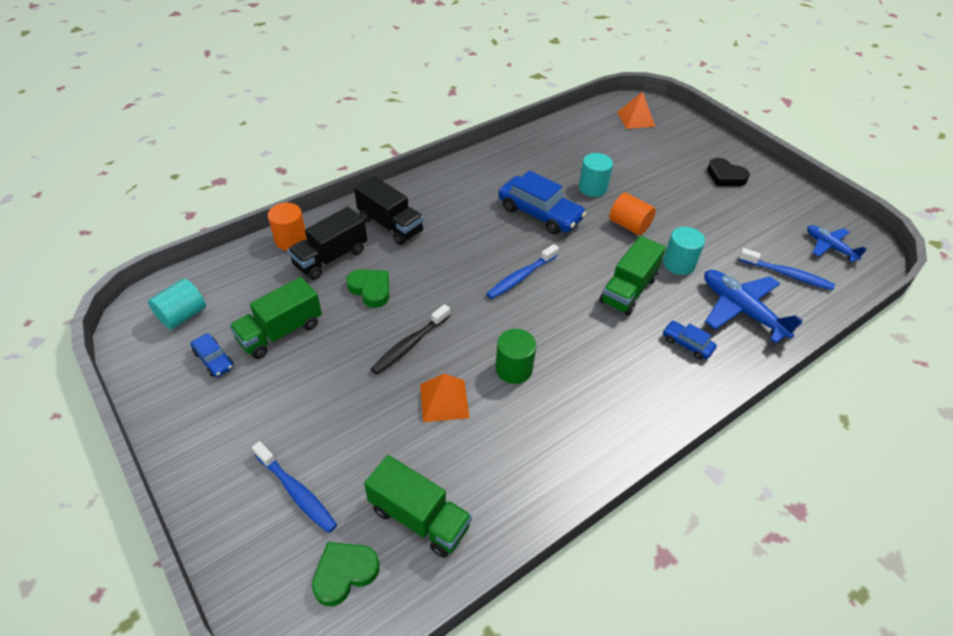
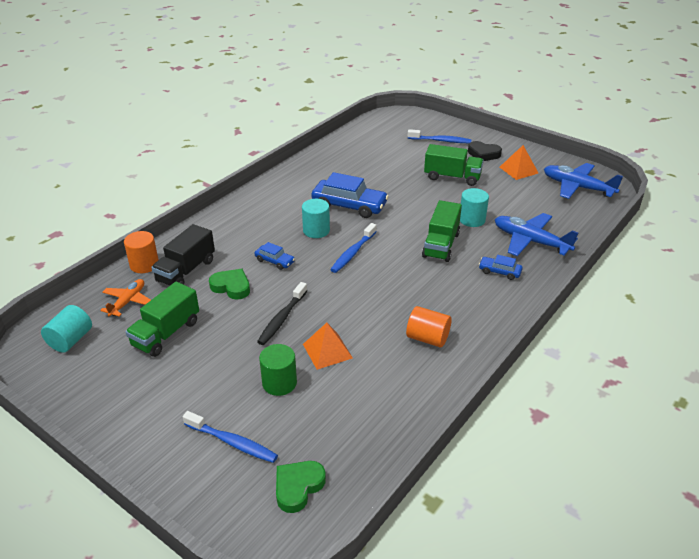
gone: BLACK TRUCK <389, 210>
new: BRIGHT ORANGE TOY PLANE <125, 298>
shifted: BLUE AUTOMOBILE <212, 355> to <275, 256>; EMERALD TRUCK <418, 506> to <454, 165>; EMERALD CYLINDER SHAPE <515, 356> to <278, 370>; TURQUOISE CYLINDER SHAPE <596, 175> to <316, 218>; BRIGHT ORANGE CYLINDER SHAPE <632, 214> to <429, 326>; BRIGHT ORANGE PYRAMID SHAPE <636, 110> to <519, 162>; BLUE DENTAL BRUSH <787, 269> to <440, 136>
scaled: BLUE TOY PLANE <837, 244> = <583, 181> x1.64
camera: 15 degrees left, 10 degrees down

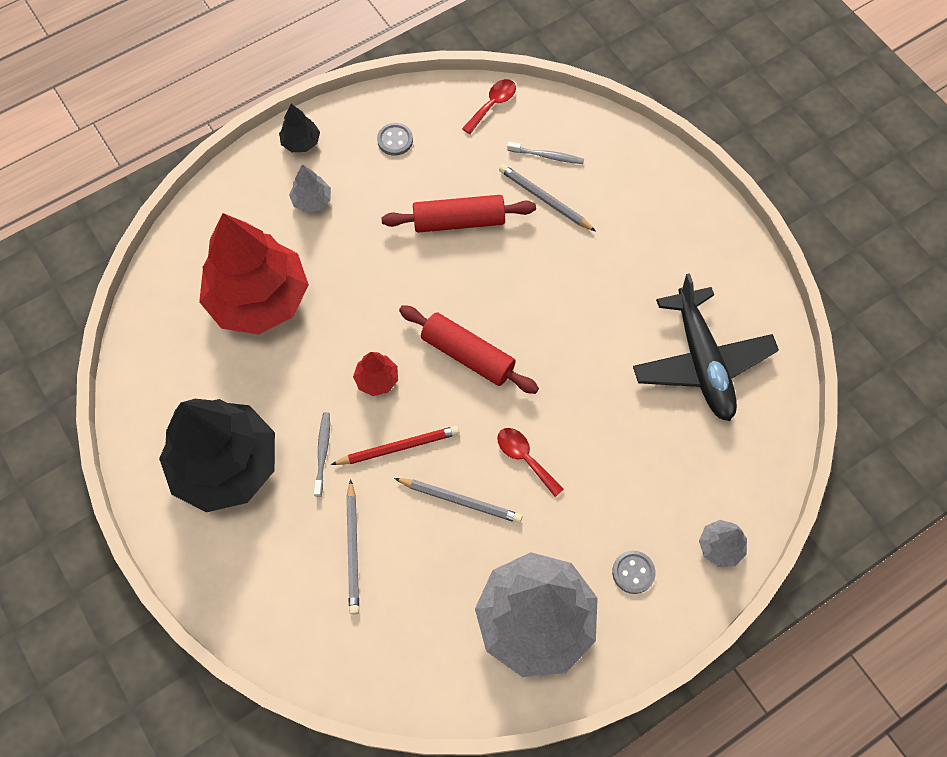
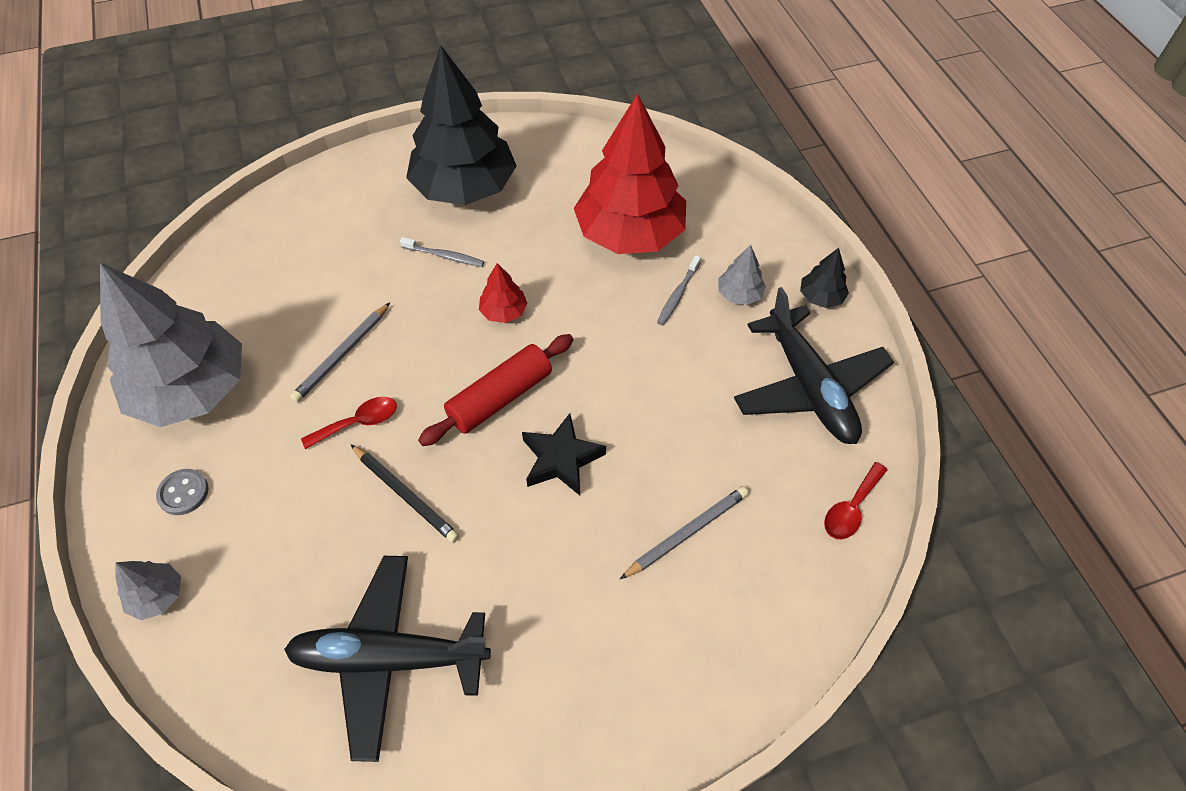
gone: RED PENCIL <395, 445>; ASH-GREY PENCIL <352, 547>; RED ROLLING PIN <458, 214>
new: BLACK PENCIL <405, 493>; BLACK STAR SHAPE <564, 454>
shifted: ASH-GREY DENTAL BRUSH <545, 153> to <679, 290>
swapped: ASH-GREY SHIRT BUTTON <395, 139> to BLACK TOY PLANE <814, 365>
rotated: RED SPOON <489, 106> = <855, 500> 75 degrees clockwise
camera: 105 degrees right, 10 degrees down

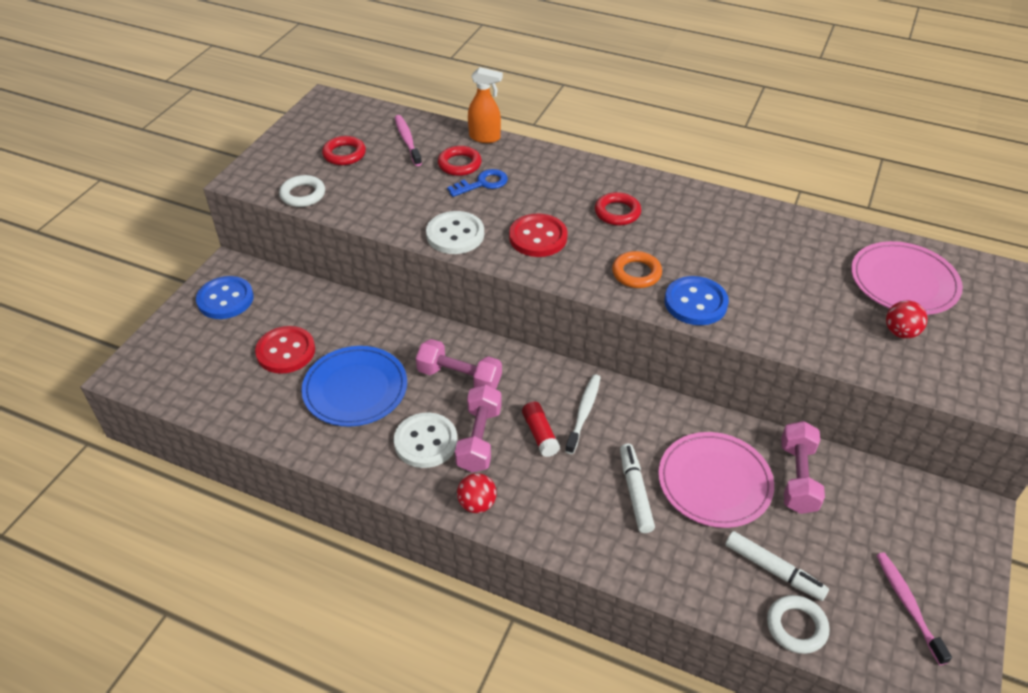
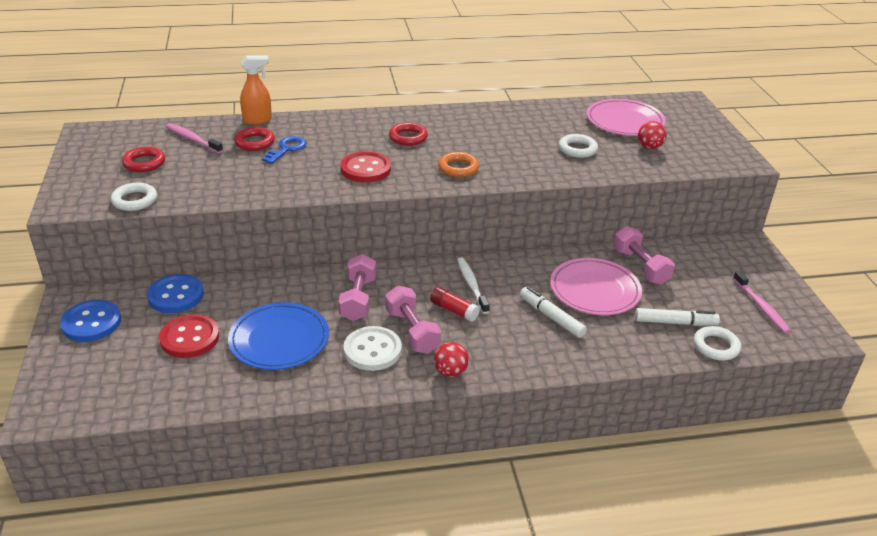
gone: SNOW-WHITE SHIRT BUTTON <455, 232>
new: SNOW-WHITE RING <578, 146>
shifted: BLUE SHIRT BUTTON <696, 300> to <175, 293>
rotated: ROSY FREE WEIGHT <459, 364> = <357, 287> 75 degrees counterclockwise; ROSY DENTAL BRUSH <914, 609> = <762, 302> 150 degrees counterclockwise
camera: 35 degrees left, 10 degrees down

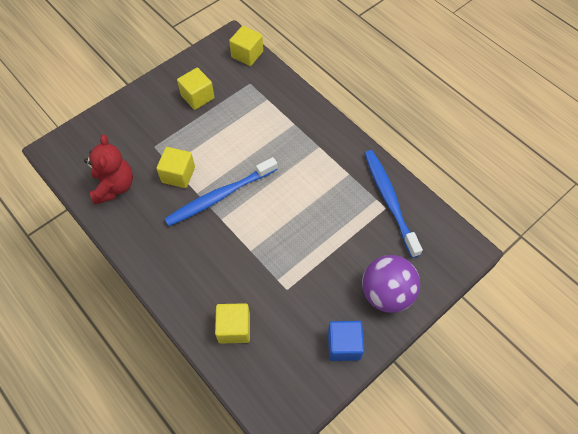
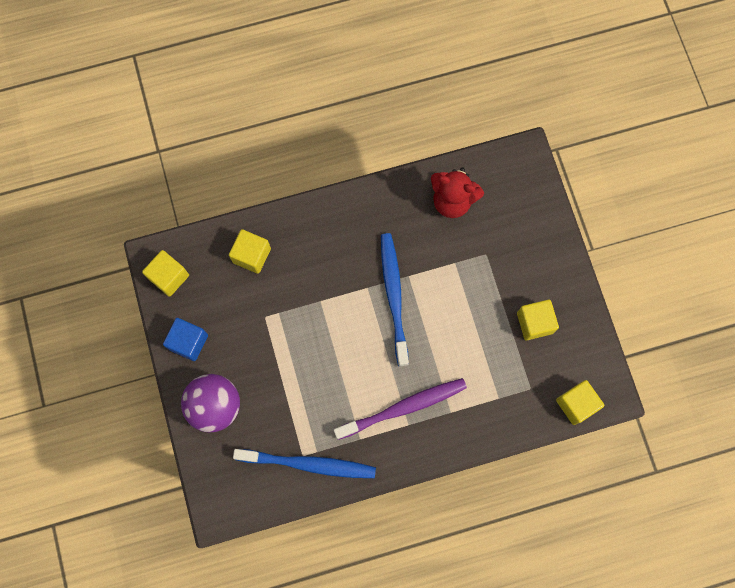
new: VIOLET DENTAL BRUSH <400, 409>
shifted: BRIGHT YELLOW SOLID CUBE <175, 167> to <165, 273>
camera: 115 degrees right, 15 degrees up

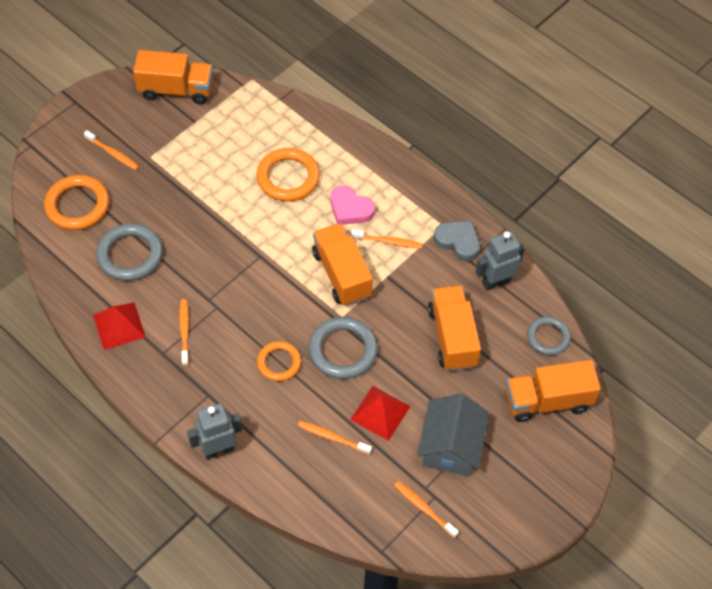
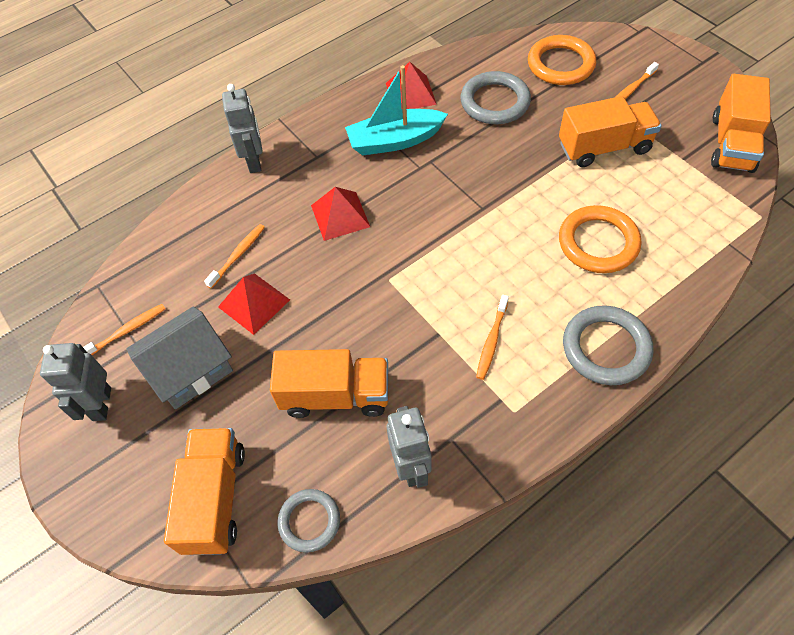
gone: ROSY HEART <353, 205>; ASH-GREY HEART <457, 241>
new: ASH-GREY ROBOT <75, 382>
shifted: ASH-GREY RING <343, 348> to <608, 345>; BRIGHT ORANGE TRUCK <342, 264> to <610, 131>
swapped: BRIGHT ORANGE DENTAL BRUSH <184, 332> to TURQUOISE BOAT <396, 110>; BRIGHT ORANGE RING <279, 361> to RED PYRAMID SHAPE <340, 214>
rotated: ASH-GREY COTTAGE <453, 434> = <180, 357> 60 degrees counterclockwise
camera: 105 degrees right, 0 degrees up

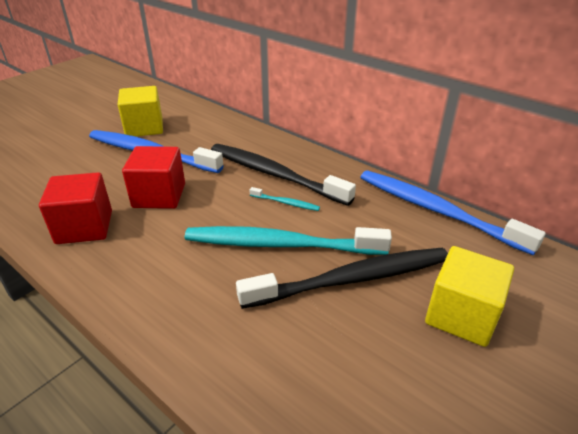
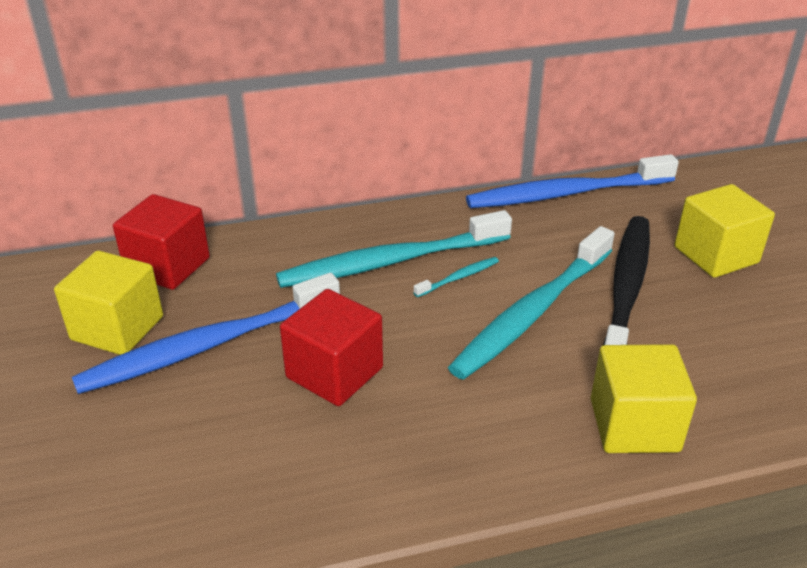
new: BRIGHT YELLOW SOLID CUBE <644, 398>
shifted: RED SOLID CUBE <75, 208> to <161, 242>
repainted: BLACK DENTAL BRUSH <283, 175> to TURQUOISE DENTAL BRUSH <394, 249>
camera: 55 degrees left, 0 degrees up

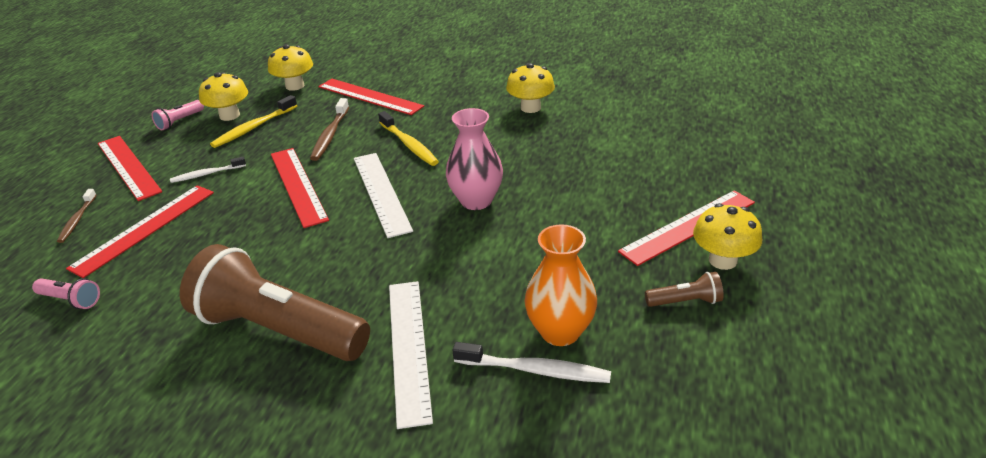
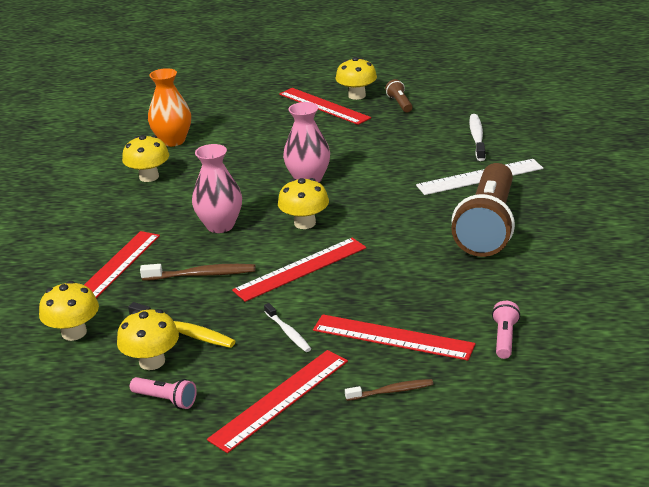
shifted: BRIGHT ORANGE VASE <560, 285> to <169, 107>
swapped: SNOW-WHITE STRAIGHTEDGE <383, 195> to BRIGHT YELLOW TOADSTOOL <303, 203>; BRIGHT YELLOW DENTAL BRUSH <408, 138> to ROSY VASE <217, 188>
camera: 100 degrees left, 5 degrees down

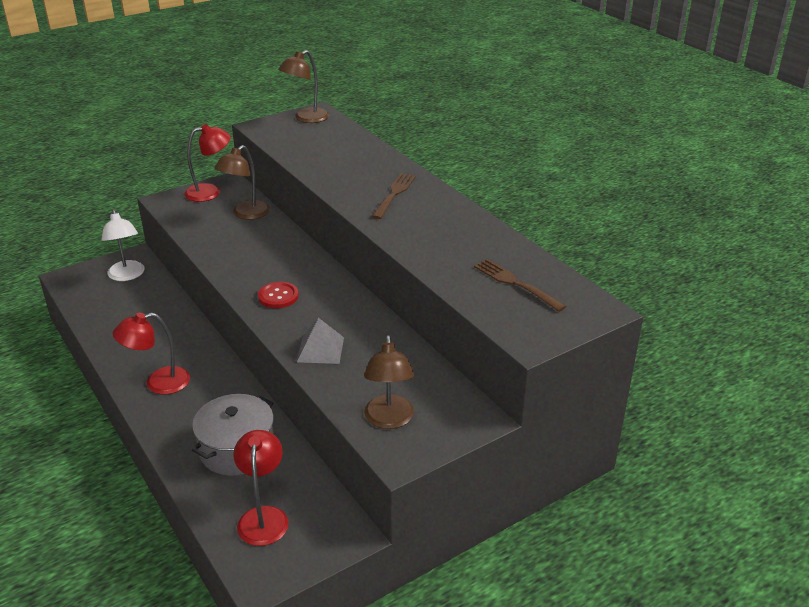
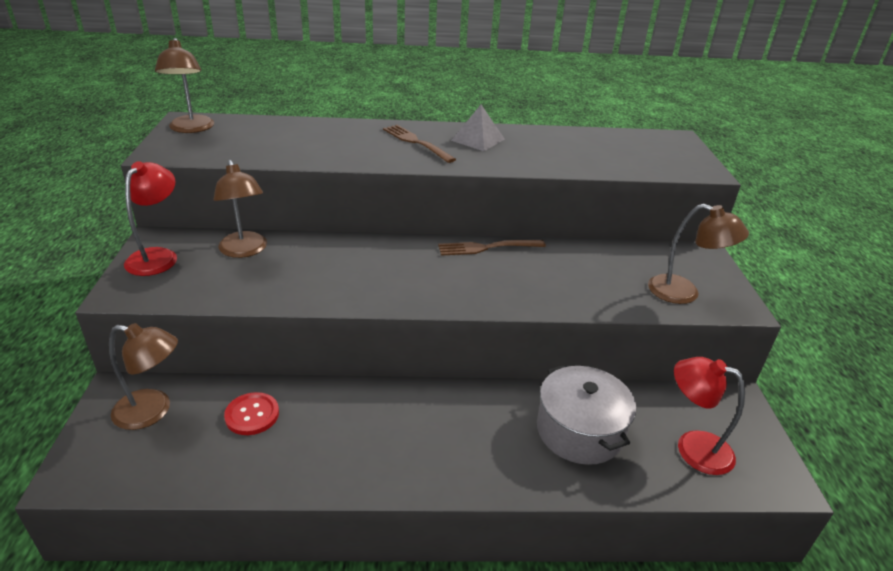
gone: RED LAMP <151, 354>
shifted: RED SHIRT BUTTON <278, 295> to <251, 413>; ASH-GREY PYRAMID SHAPE <320, 341> to <478, 128>; BROWN DINNER FORK <520, 285> to <492, 248>
repainted: SNOW-WHITE LAMP <123, 245> to BROWN LAMP <143, 376>
camera: 60 degrees left, 0 degrees up

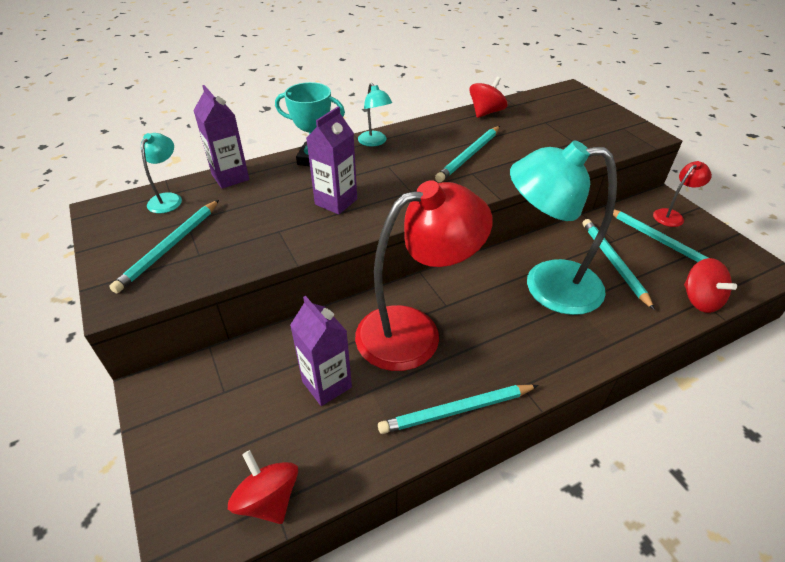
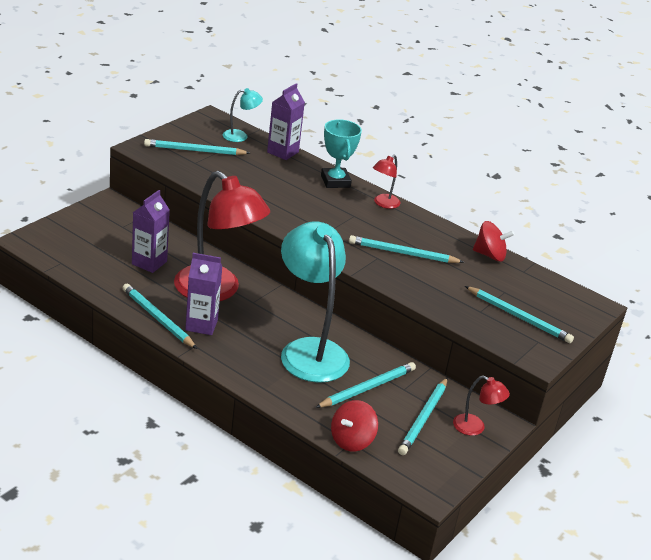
gone: RED WHIRLIGIG <263, 487>
new: TURQUOISE PENCIL <519, 314>
shifted: VIOLET MILK CARTON <331, 160> to <203, 294>
repainted: TURQUOISE LAMP <375, 115> to RED LAMP <387, 182>
camera: 60 degrees right, 10 degrees down

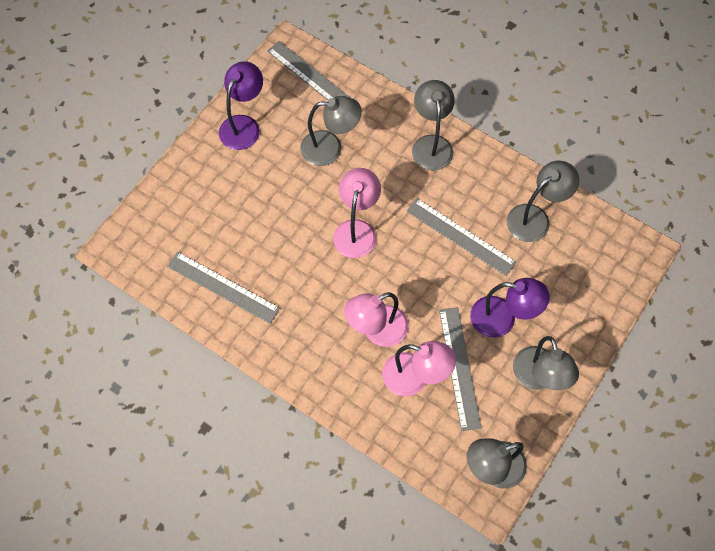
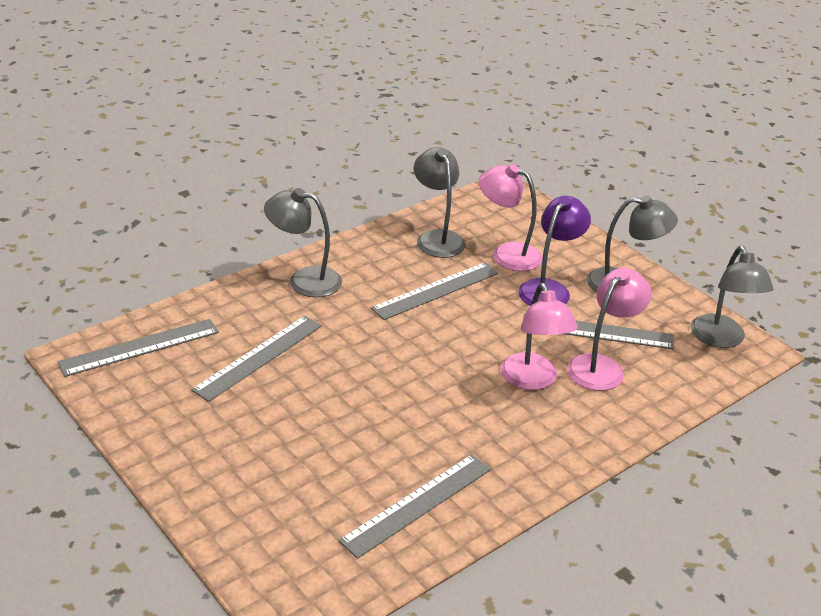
gone: VIOLET LAMP <241, 105>
shifted: ROSY LAMP <357, 213> to <511, 217>
swapped: ASH-GREY LAMP <331, 131> to ASH-GREY STRAIGHTEDGE <256, 359>
camera: 75 degrees left, 30 degrees down

